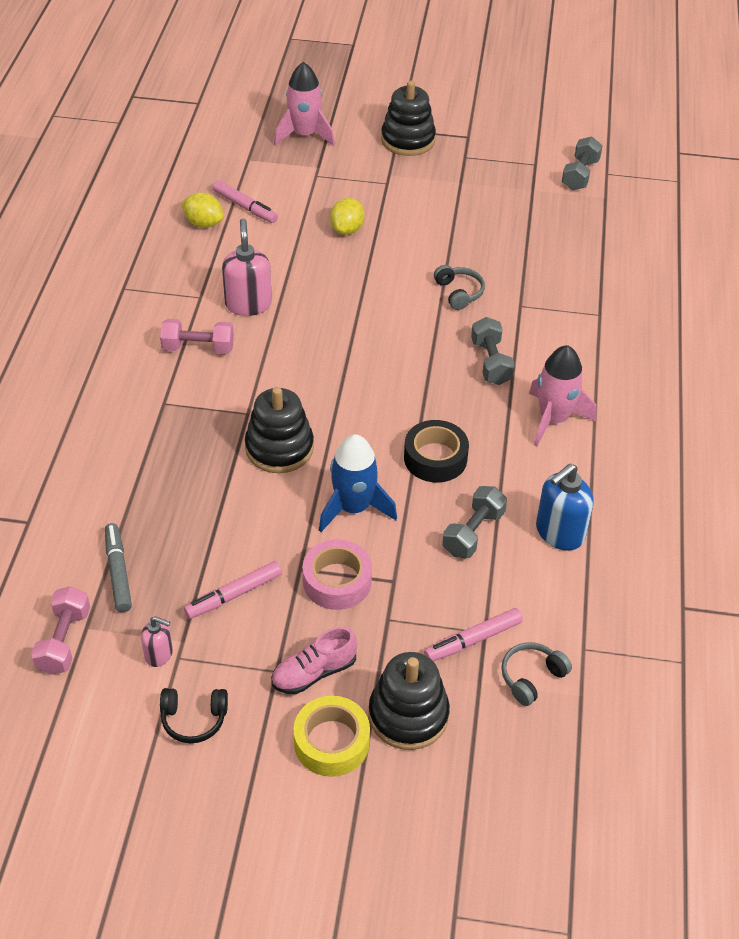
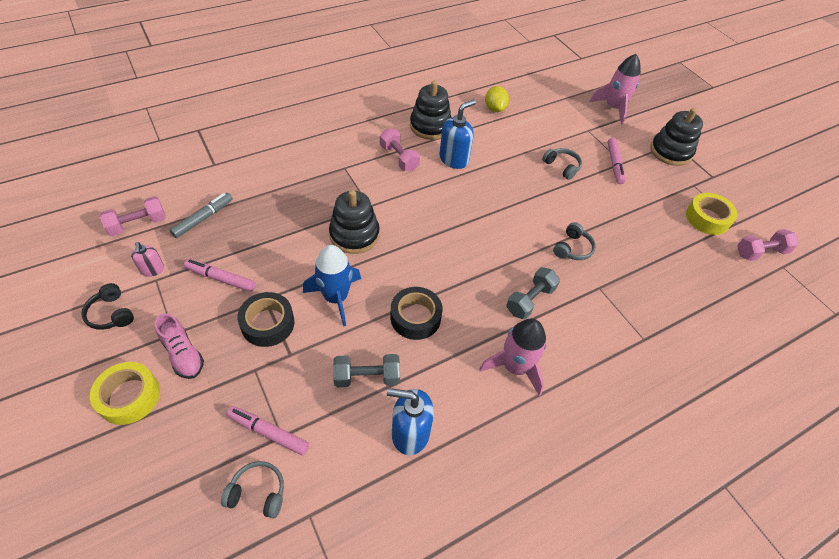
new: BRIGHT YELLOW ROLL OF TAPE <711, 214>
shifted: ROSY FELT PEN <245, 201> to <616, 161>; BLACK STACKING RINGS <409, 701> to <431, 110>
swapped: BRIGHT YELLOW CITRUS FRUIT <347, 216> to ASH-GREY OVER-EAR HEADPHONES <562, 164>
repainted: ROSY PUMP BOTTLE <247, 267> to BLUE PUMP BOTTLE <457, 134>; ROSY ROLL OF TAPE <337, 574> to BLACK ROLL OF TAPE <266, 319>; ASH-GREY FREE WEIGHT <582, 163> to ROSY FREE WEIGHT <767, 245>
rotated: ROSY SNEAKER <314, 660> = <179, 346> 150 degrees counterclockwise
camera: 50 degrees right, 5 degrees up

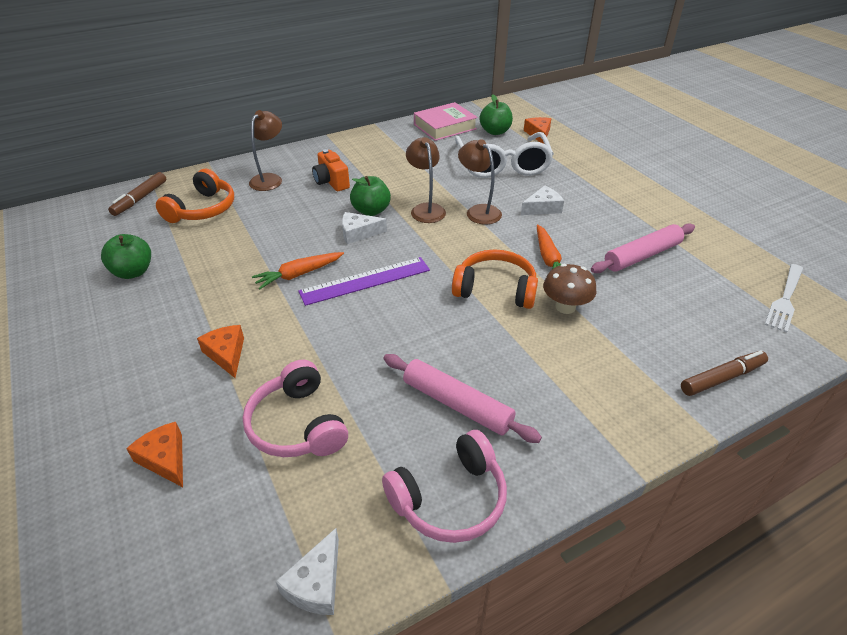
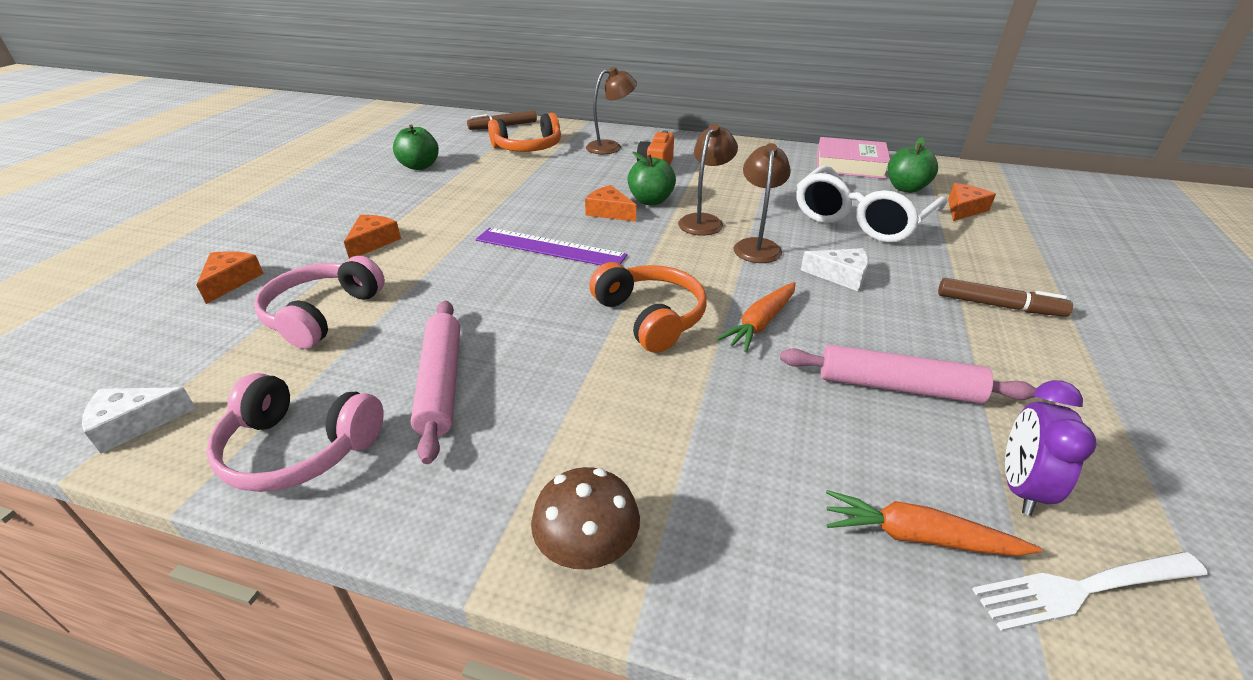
new: VIOLET CLOCK <1051, 448>
shifted: BRIGHT ORANGE ROOT VEGETABLE <298, 270> to <934, 523>; BROWN TOADSTOOL <570, 289> to <585, 518>; BROWN FELT PEN <724, 373> to <1005, 297>
repainted: SNOW-WHITE PIECE OF CHEESE <364, 228> to BRIGHT ORANGE PIECE OF CHEESE <610, 203>
camera: 45 degrees right, 5 degrees down

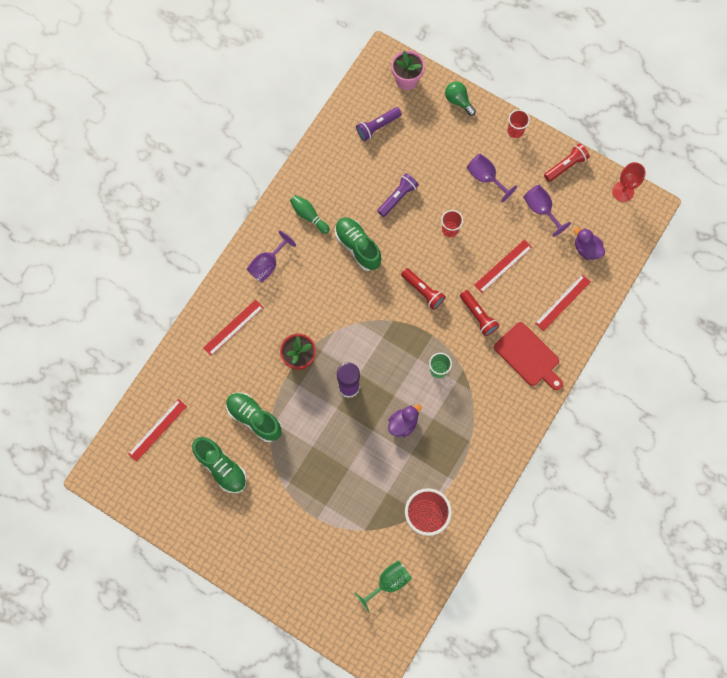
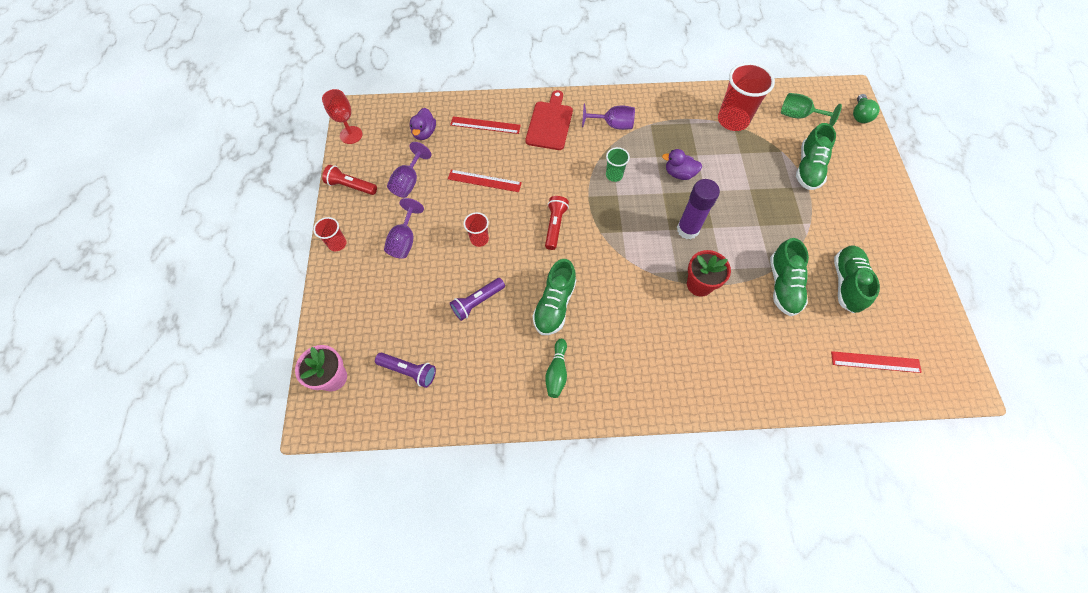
gone: RED STRAIGHTEDGE <233, 327>; RED FLASHLIGHT <480, 313>
new: EMERALD SNEAKER <816, 156>
shifted: VIOLET CHALICE <271, 256> to <608, 116>; EMERALD LIGHTBULB <460, 99> to <866, 108>
rotated: VIOLET FLASHLIGHT <398, 195> = <477, 299> 45 degrees counterclockwise
camera: 125 degrees left, 10 degrees down

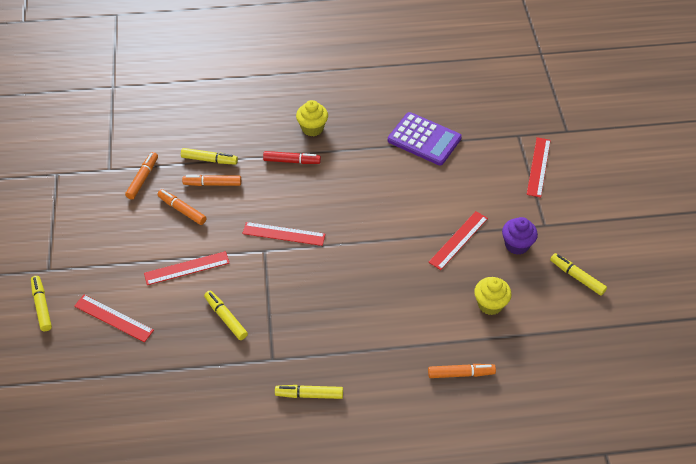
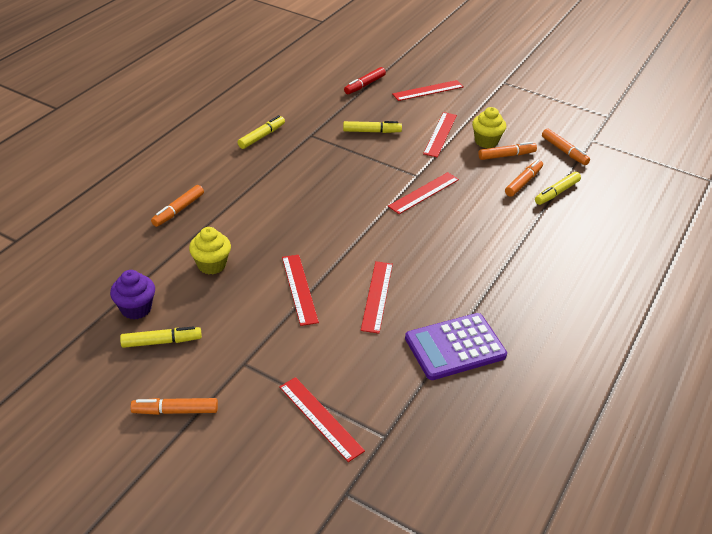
gone: BRIGHT YELLOW FELT PEN <41, 303>
new: BRIGHT ORANGE FELT PEN <174, 406>; RED STRAIGHTEDGE <377, 297>
shifted: RED FELT PEN <292, 157> to <365, 80>; BRIGHT YELLOW MUFFIN <312, 118> to <489, 127>; VIOLET MUFFIN <520, 236> to <132, 294>
camera: 125 degrees right, 10 degrees down

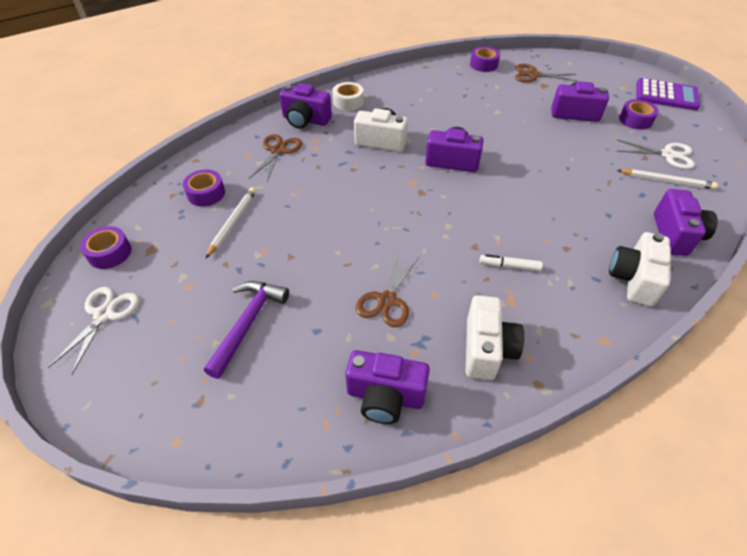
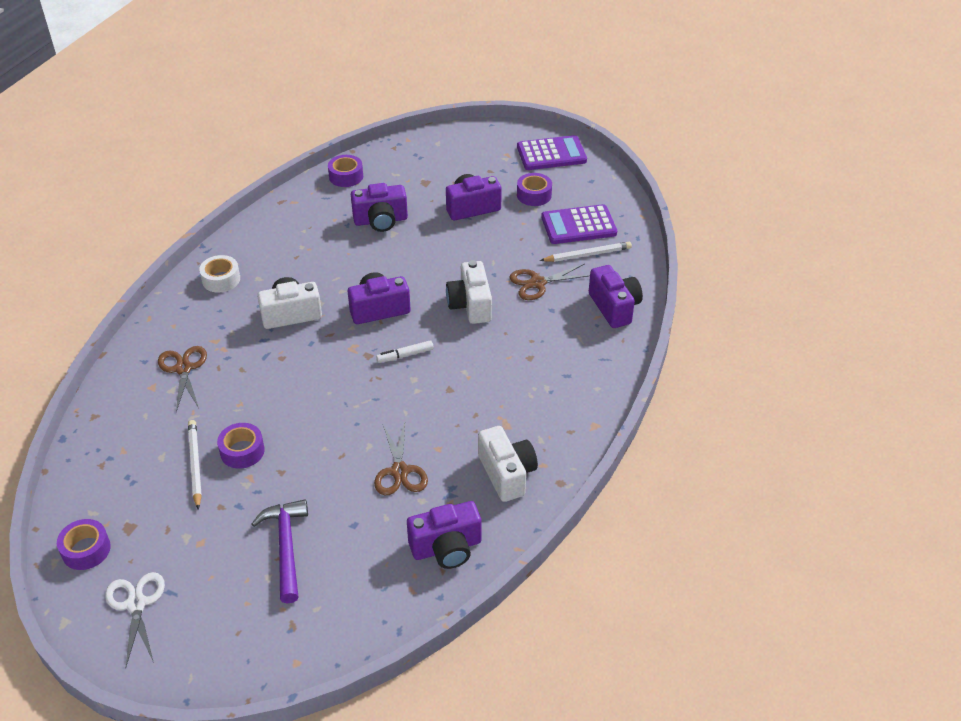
shifted: VIOLET ROLL OF TAPE <204, 188> to <241, 446>; VIOLET COMPACT CAMERA <305, 106> to <379, 207>; SNOW-WHITE FELT PEN <511, 262> to <405, 351>; BROWN PAIR OF SCISSORS <546, 73> to <549, 282>; SNOW-WHITE COMPACT CAMERA <640, 269> to <469, 292>
swapped: SNOW-WHITE PAIR OF SCISSORS <656, 154> to VIOLET CALCULATOR <579, 224>
camera: 30 degrees left, 5 degrees down

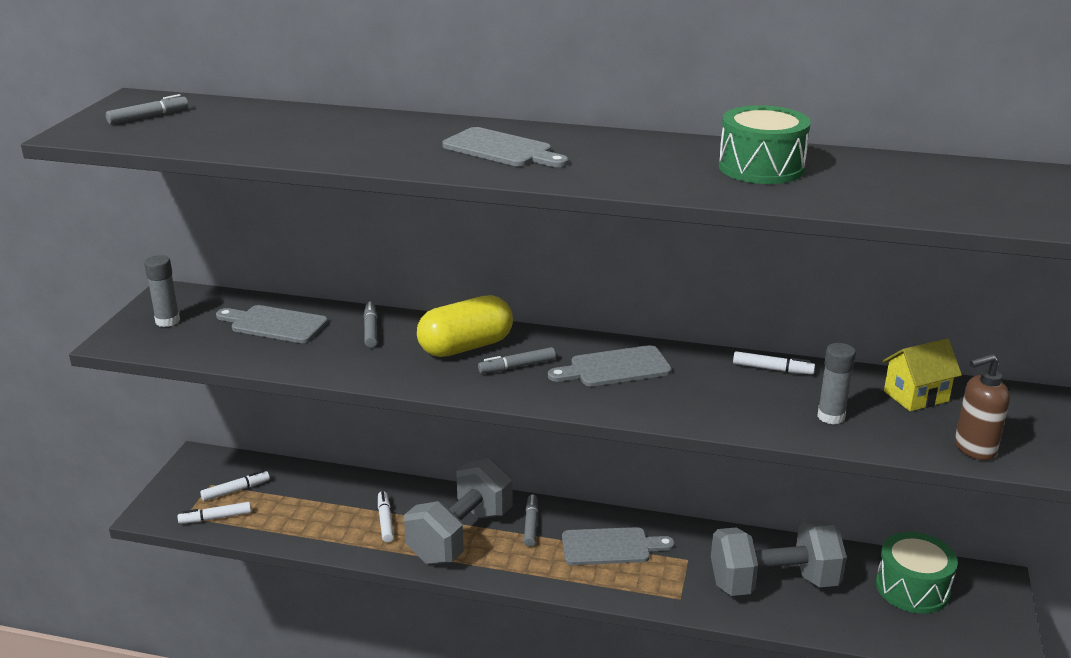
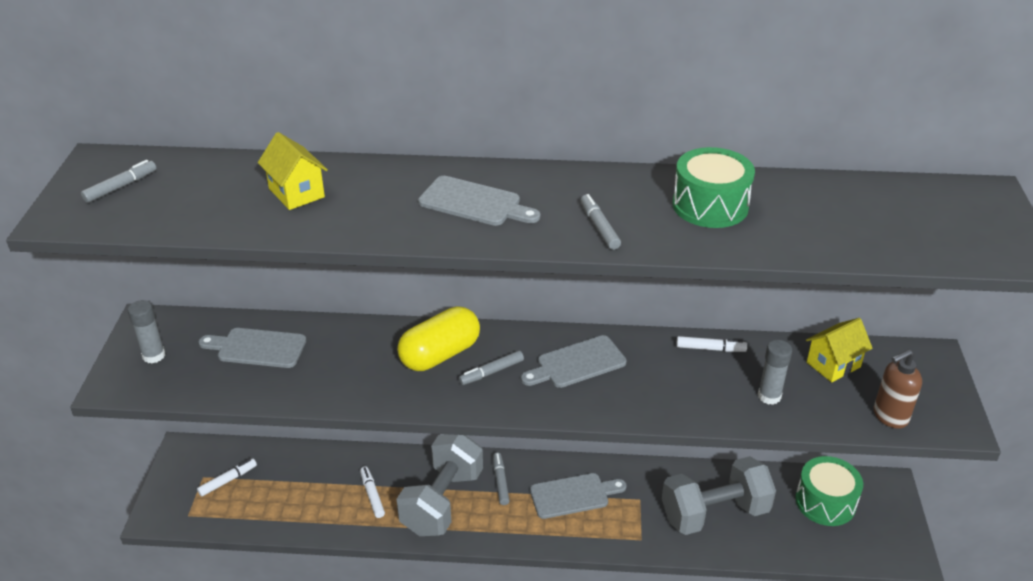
gone: SNOW-WHITE FELT PEN <214, 513>
new: BRIGHT YELLOW COTTAGE <293, 171>
shifted: ASH-GREY FELT PEN <370, 325> to <601, 222>
camera: 10 degrees left, 10 degrees up

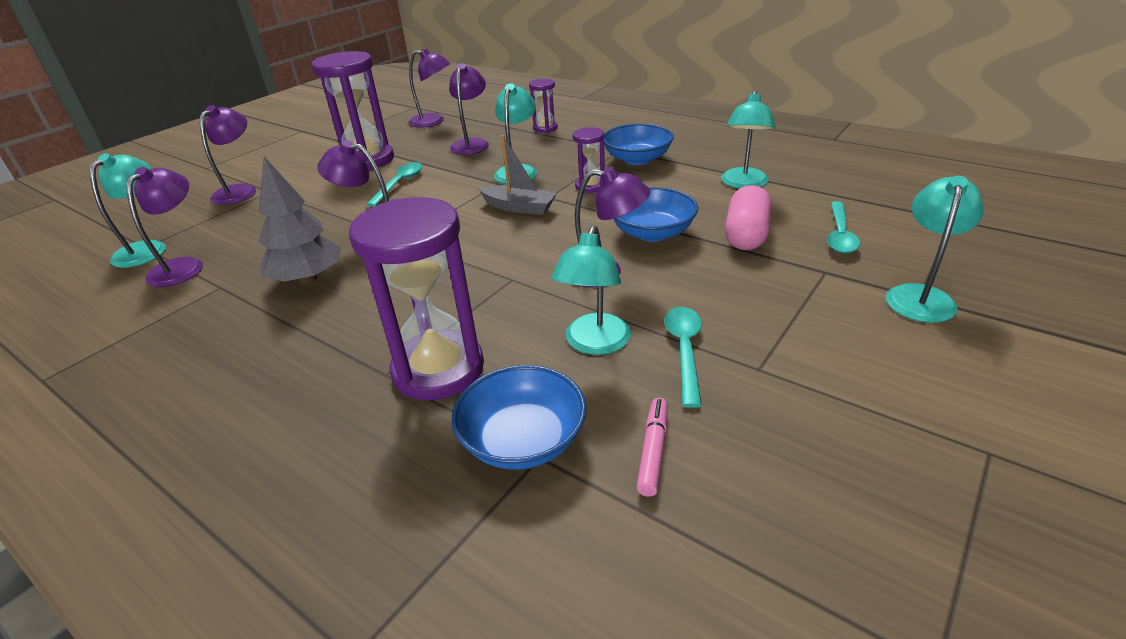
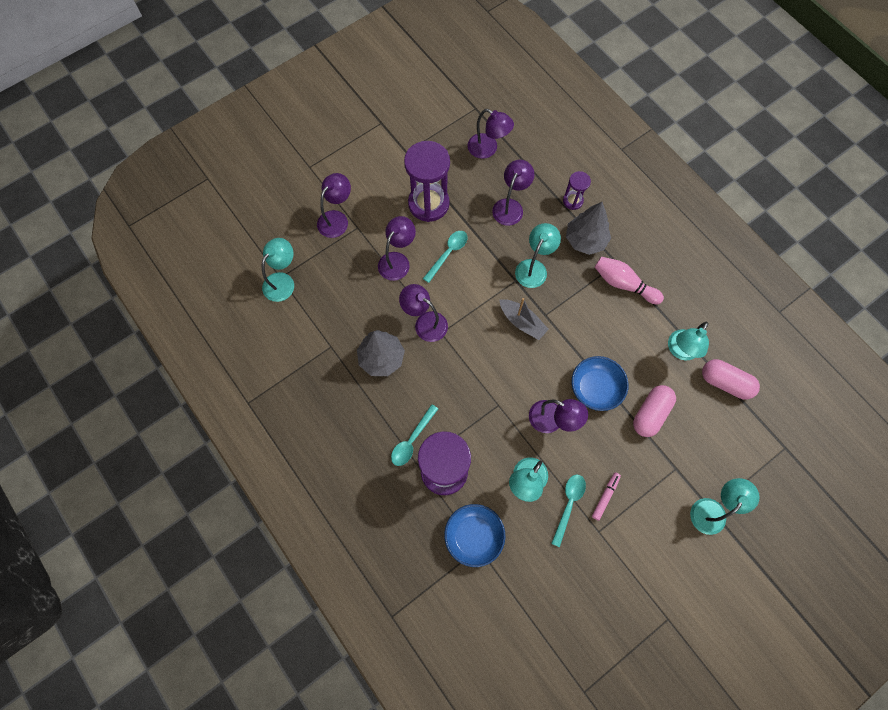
gone: VIOLET HOURGLASS <589, 160>
new: ASH-GREY TREE <588, 228>; ROSY PILL <731, 379>
shifted: VIOLET LAMP <165, 227> to <397, 248>; ROSY FELT PEN <652, 447> to <606, 496>; TURQUOISE SPOON <843, 227> to <414, 435>
swapped: BLUE BOWL <639, 144> to ROSY TENPIN <629, 280>
camera: 15 degrees right, 35 degrees up

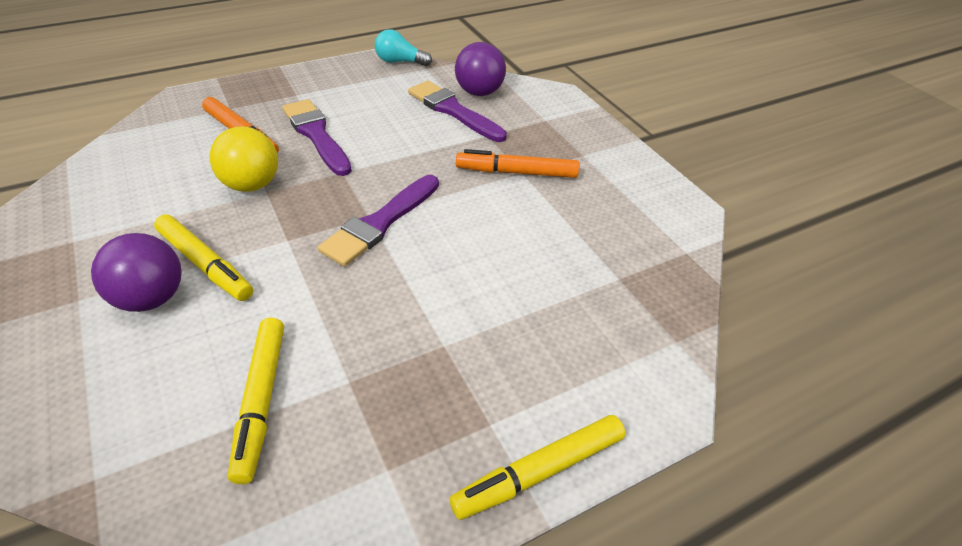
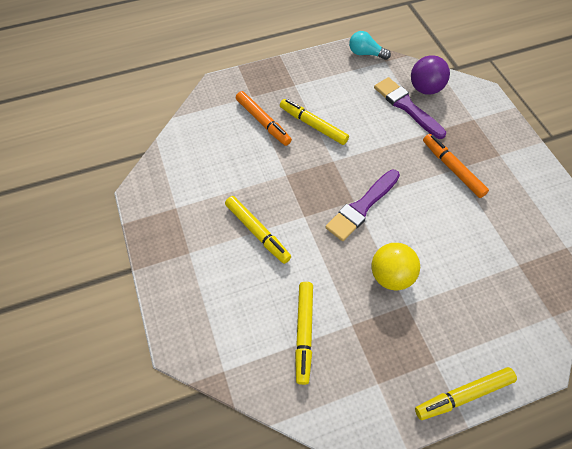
gone: VIOLET SPHERE <136, 272>
shifted: BRIGHT YELLOW SPHERE <244, 159> to <395, 267>
swapped: VIOLET PAINTBRUSH <317, 137> to BRIGHT YELLOW FELT PEN <314, 122>
rotated: BRIGHT ORANGE FELT PEN <518, 163> = <456, 166> 45 degrees clockwise
camera: 10 degrees right, 15 degrees up

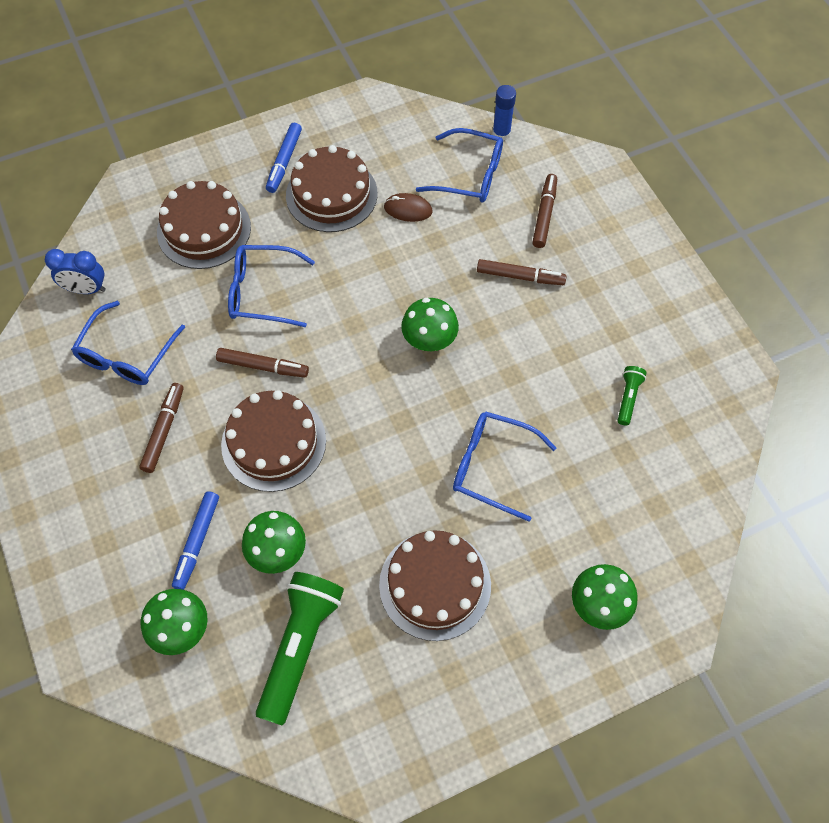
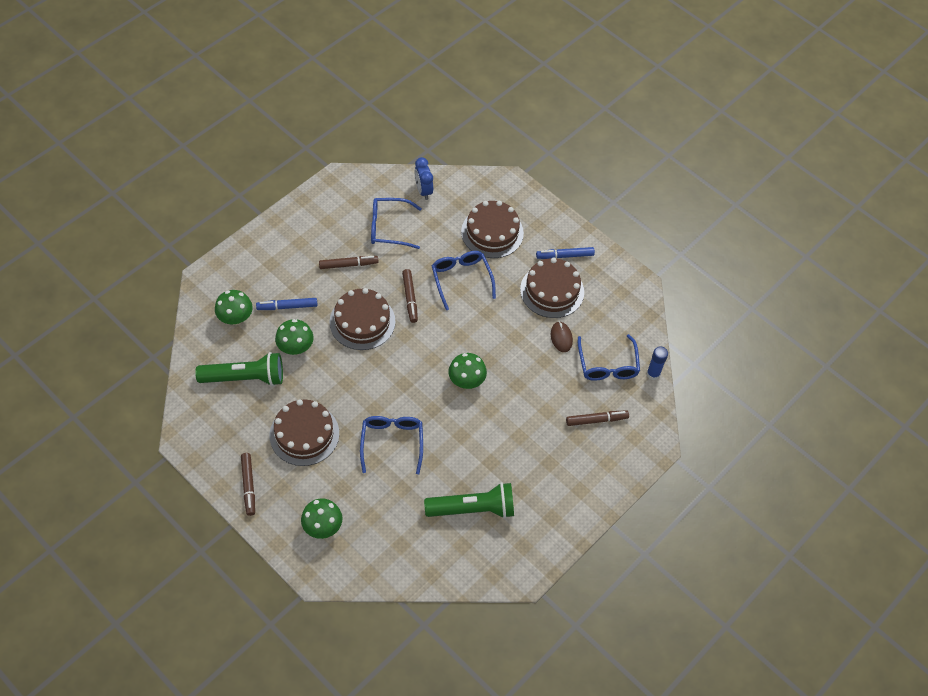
shifted: BROWN FELT PEN <522, 272> to <248, 484>
scaled: EMERALD FLASHLIGHT <632, 396> = <469, 500> x2.15
camera: 65 degrees right, 5 degrees down

